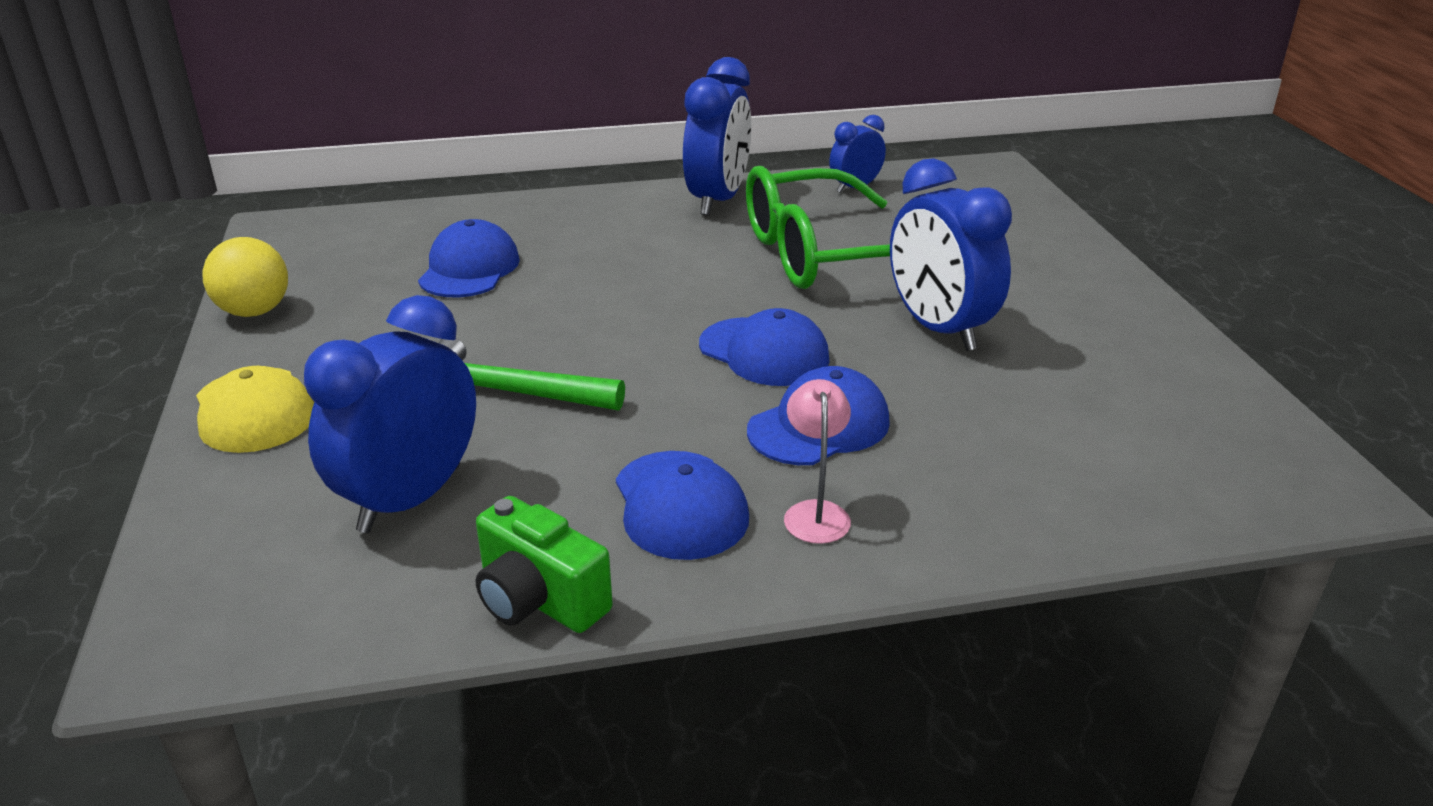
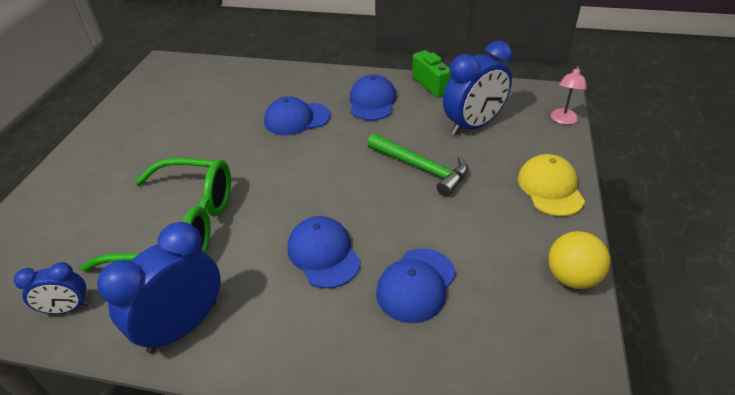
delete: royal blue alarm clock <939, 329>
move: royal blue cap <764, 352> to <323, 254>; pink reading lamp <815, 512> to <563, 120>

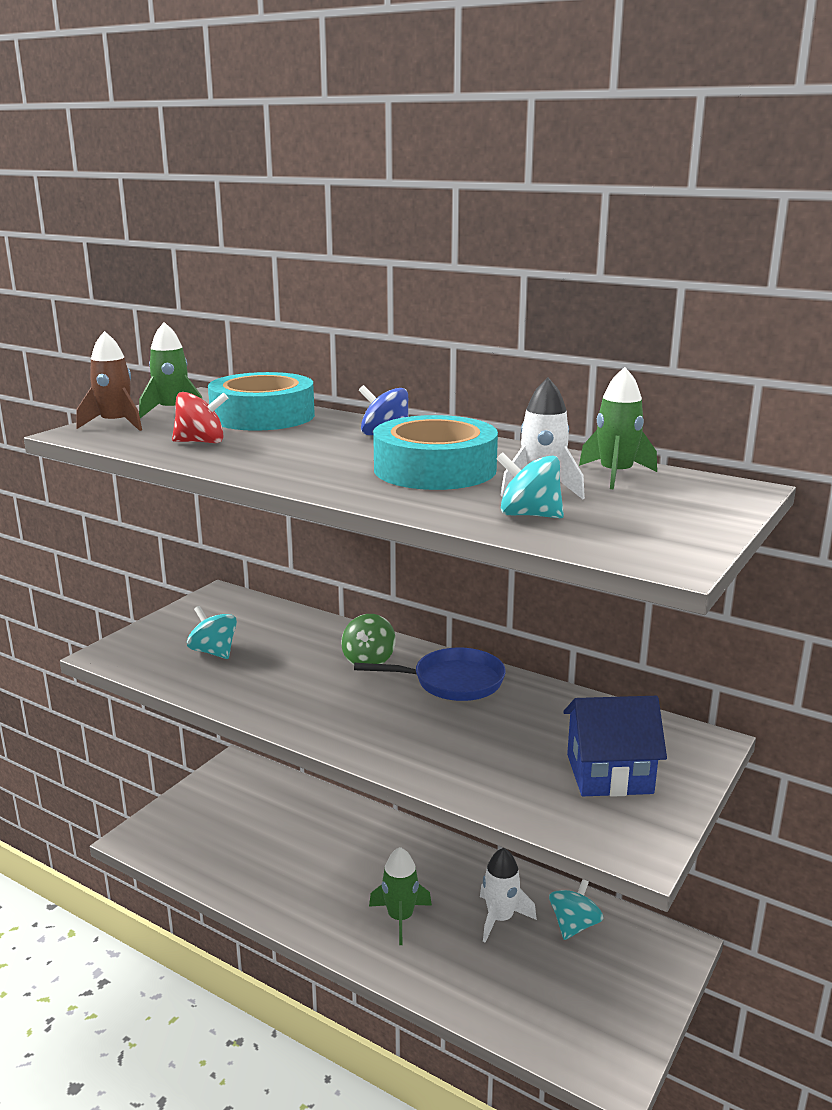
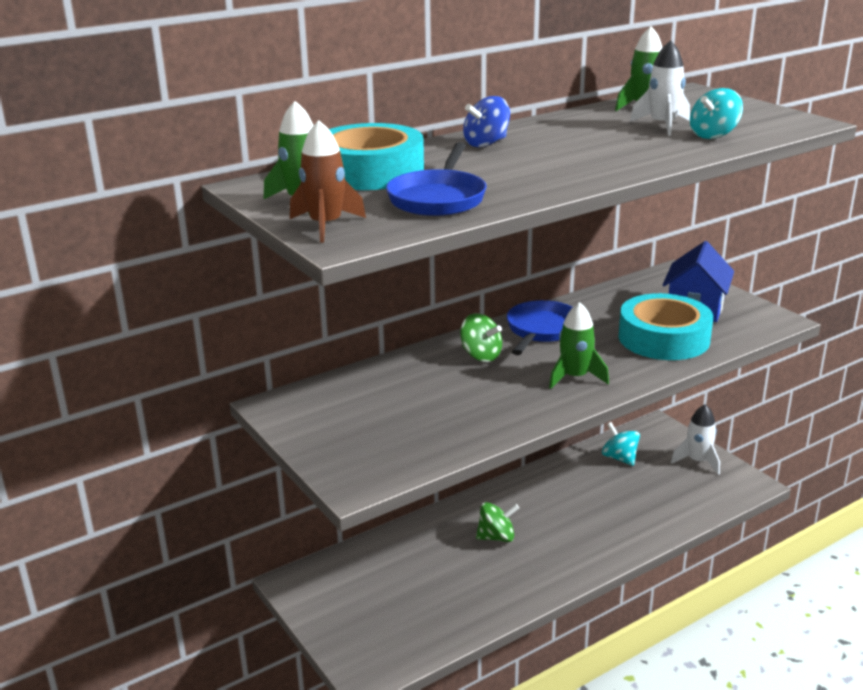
delete: aqua whirligig <214, 652>
insert: green whirligig <496, 537>
move: aqua tape <435, 469> to <663, 338>; green rocket <400, 918> to <575, 377>; snow-white rocket <500, 918> to <697, 461>
replace: crimson whirligig <201, 442> to royal blue pan <438, 198>

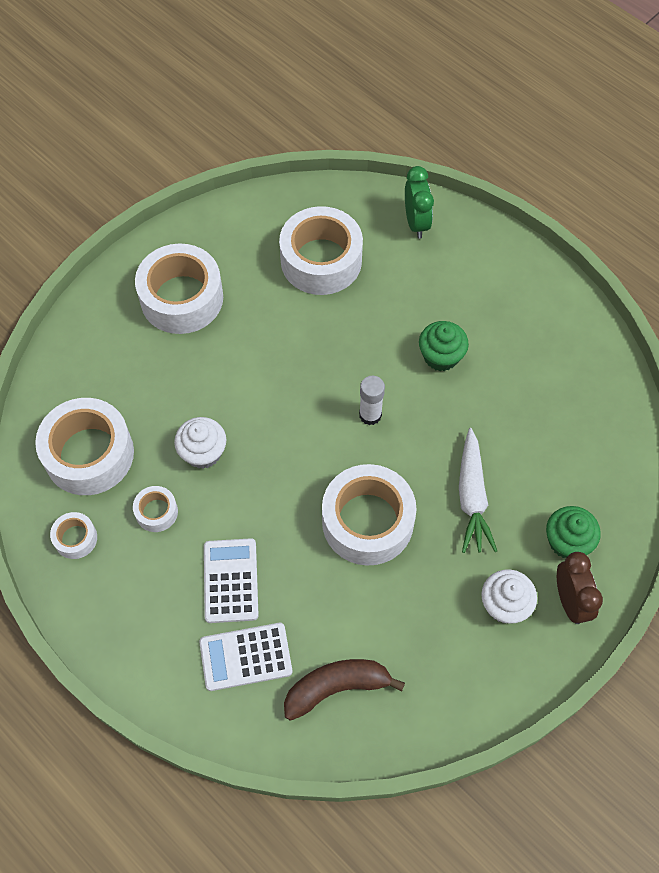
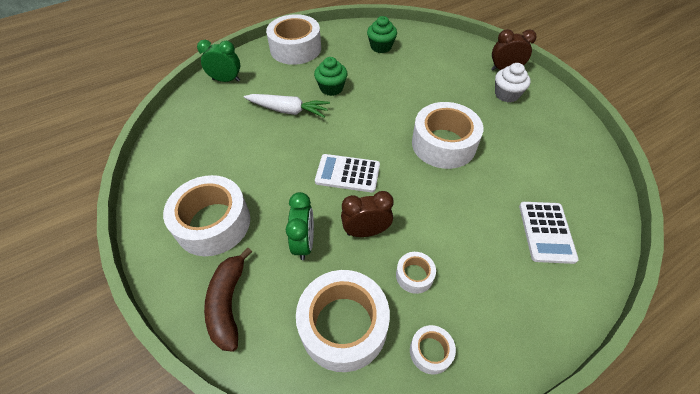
delete: snow-white glue <370, 415>
insert: green alarm clock <304, 243>
move: snow-white tape <321, 260> to <295, 48>; snow-white carrot <472, 497> to <288, 110>; green muffin <567, 541> to <381, 47>; snow-white pocket calculator <231, 580> to <347, 173>; brown toy banana <336, 687> to <228, 303>
replace: snow-white muffin <203, 452> to brown alarm clock <366, 231>

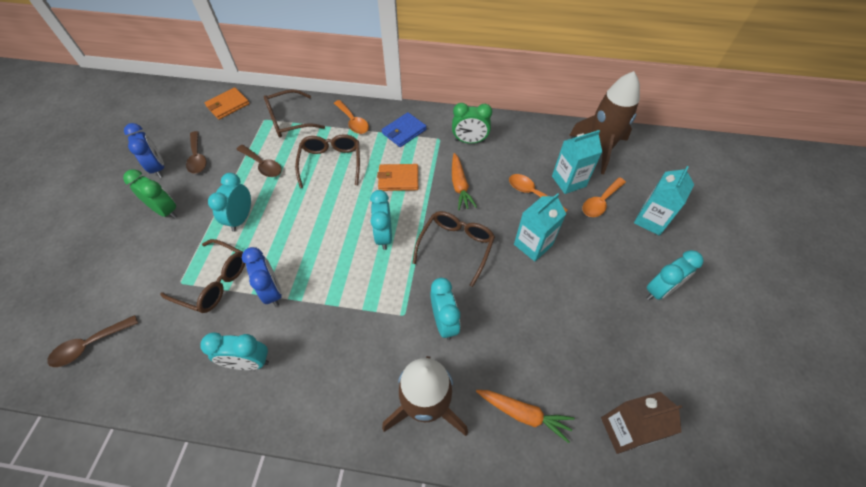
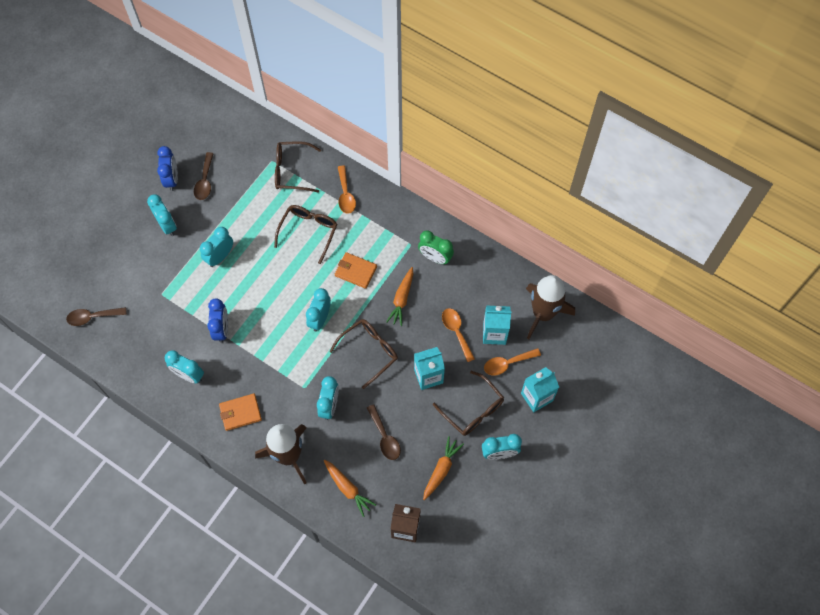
delete: royal blue wallet <404, 131>
insert: bright orange carrot <441, 469>
move: bright orange wallet <228, 105> to <240, 413>; brown teaspoon <263, 165> to <385, 437>; brown eyeglasses <214, 282> to <473, 410>
recolor: green alarm clock <165, 211> to aqua alarm clock <167, 225>

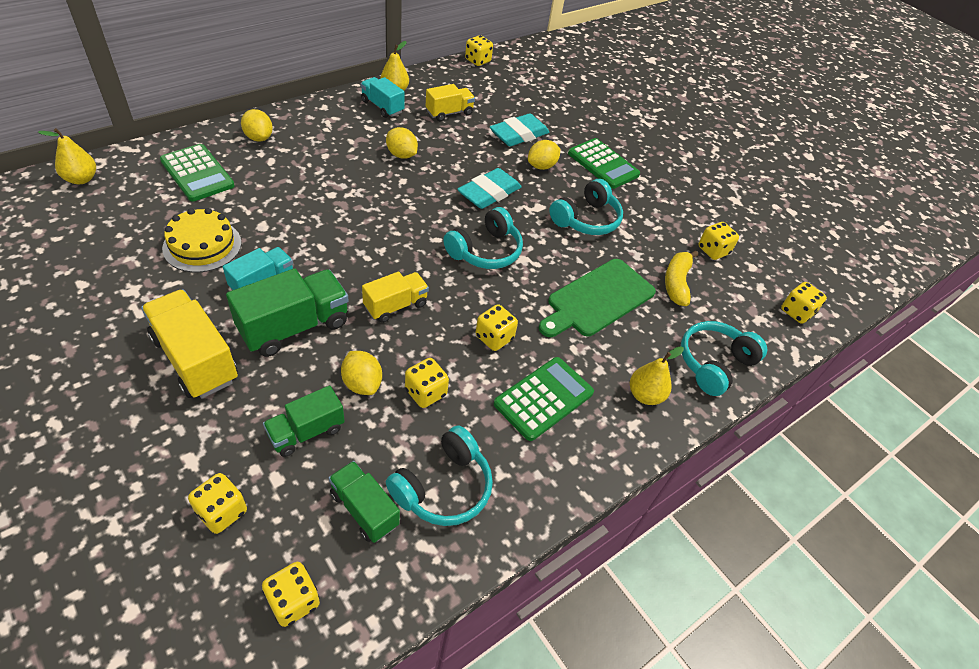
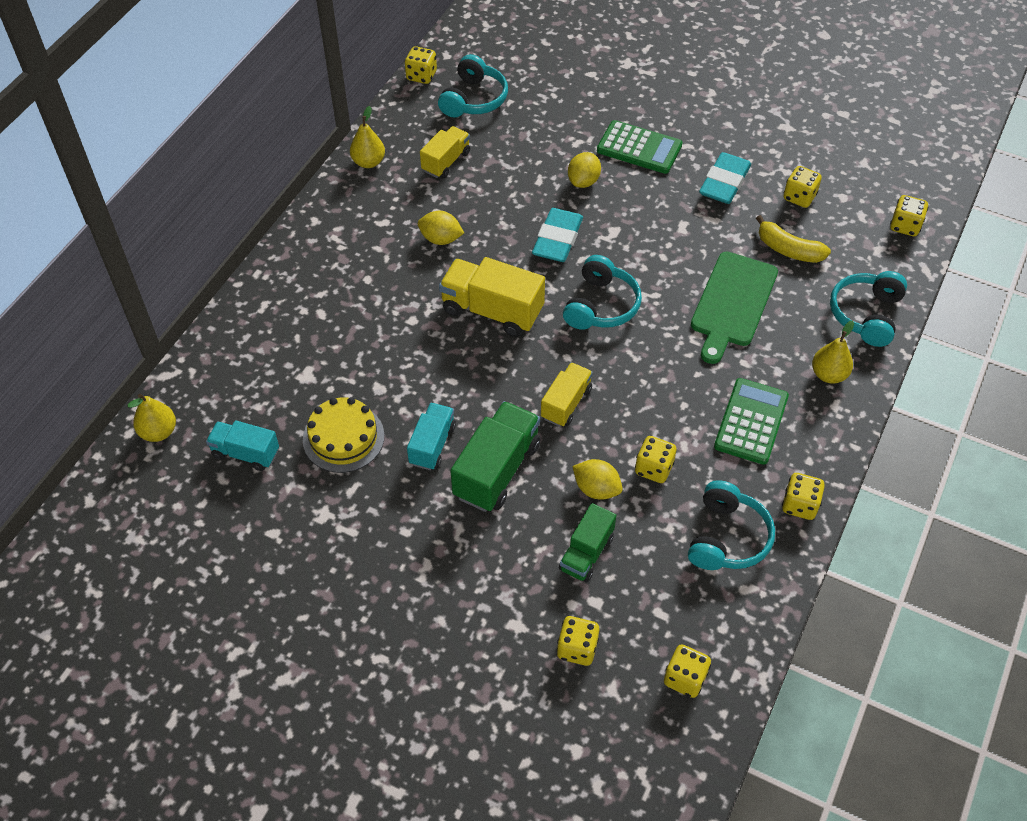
delete: yellow lemon <259, 137>; green pocket calculator <197, 173>; green toy truck <364, 509>
move: aqua toy truck <382, 107> to <246, 453>; aqua eraser <519, 134> to <724, 183>; aqua headphones <586, 219> to <474, 99>; yellow toy truck <195, 359> to <492, 310>; yellow game die <494, 338> to <799, 505>
rotate: yellow toy banana <676, 283> = <788, 249> 45 degrees counterclockwise

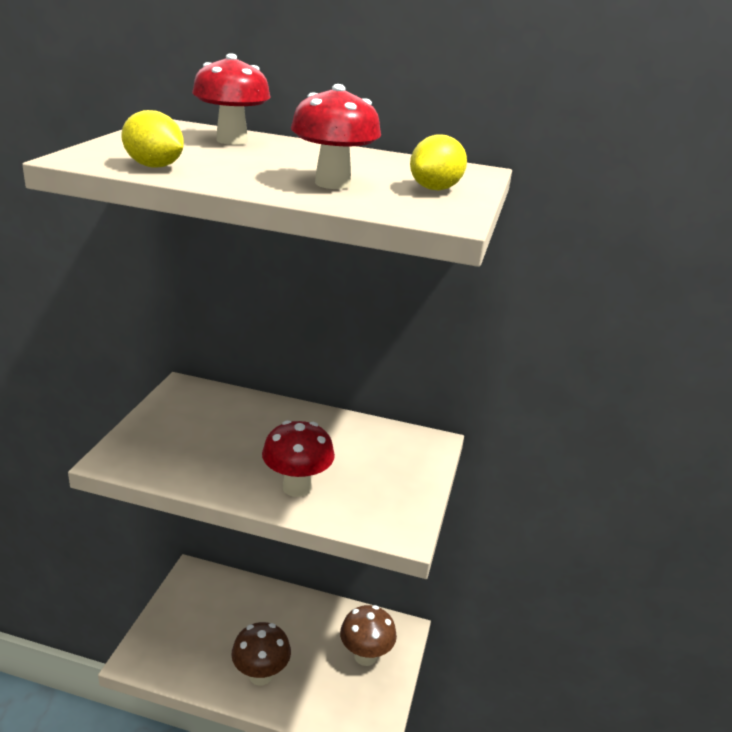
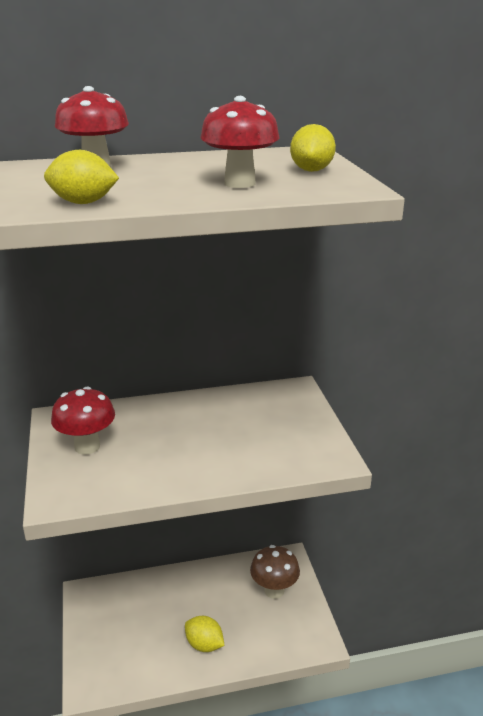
move: crimson mushroom <296, 487> to <87, 446>
replace: brown mushroom <261, 675> to yellow lemon <204, 644>

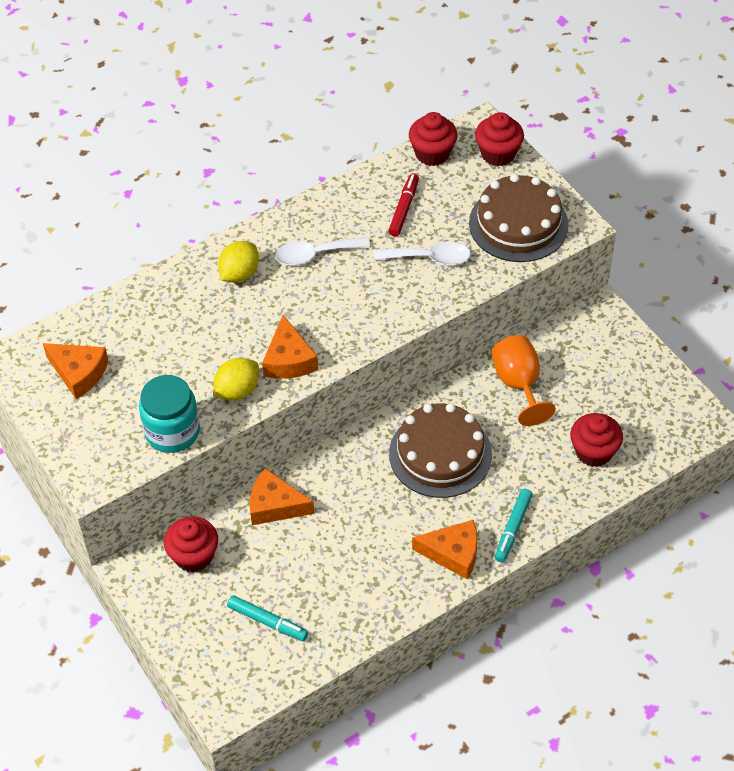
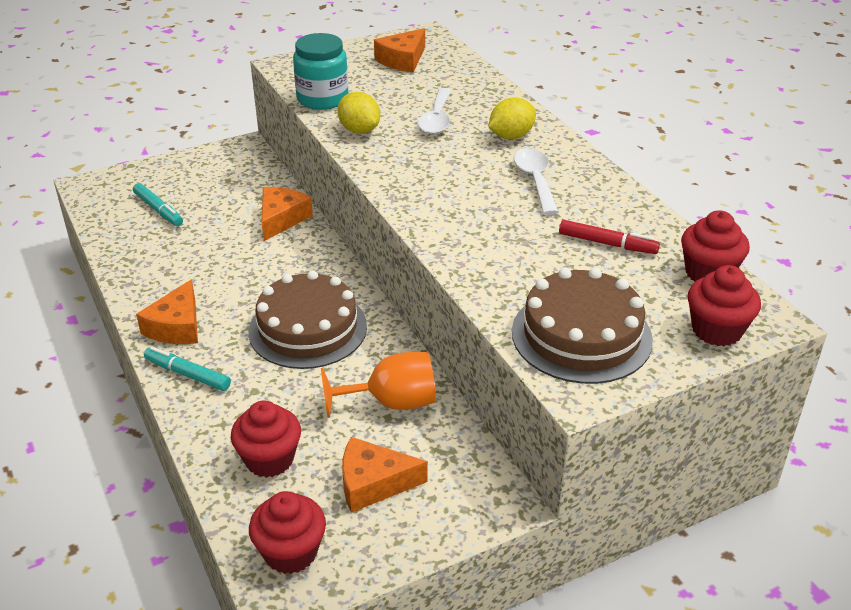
move: snow-white teaspoon <429, 258> to <436, 119>; bright orange cheese wedge <288, 360> to <373, 483>; crimson muffin <194, 556> to <290, 552>
rotate: yellow lemon <239, 274> = <511, 136> 75 degrees counterclockwise; aqua marker pen <267, 622> = <158, 210> 75 degrees counterclockwise

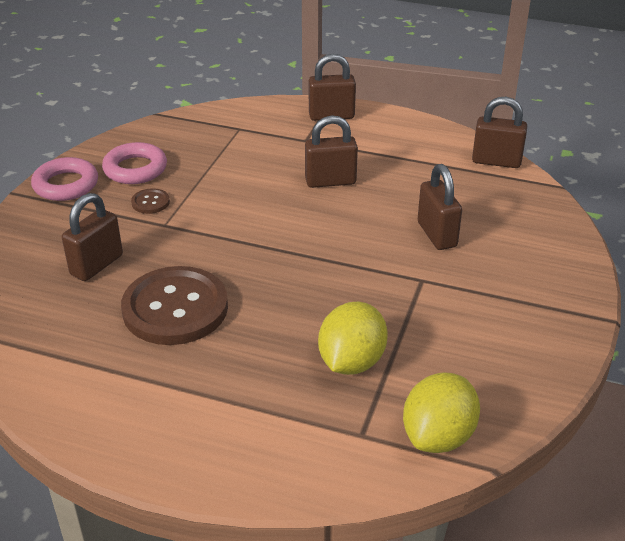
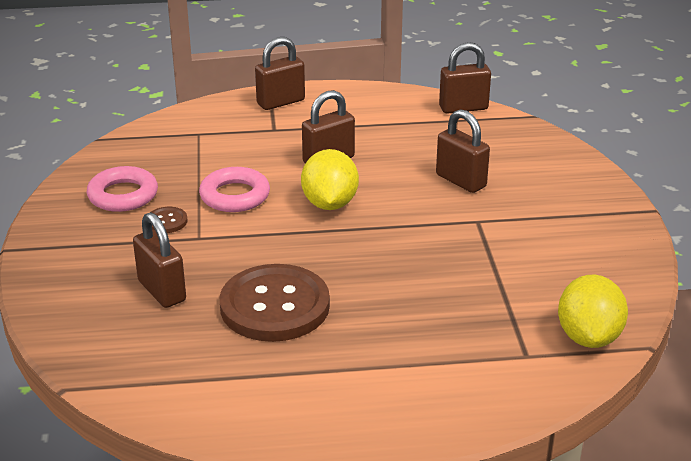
move: pink hoop <66, 185> to <235, 196>; yellow lemon <351, 362> to <329, 204>
rotate: brown padlock <97, 265> = <162, 291> 45 degrees counterclockwise

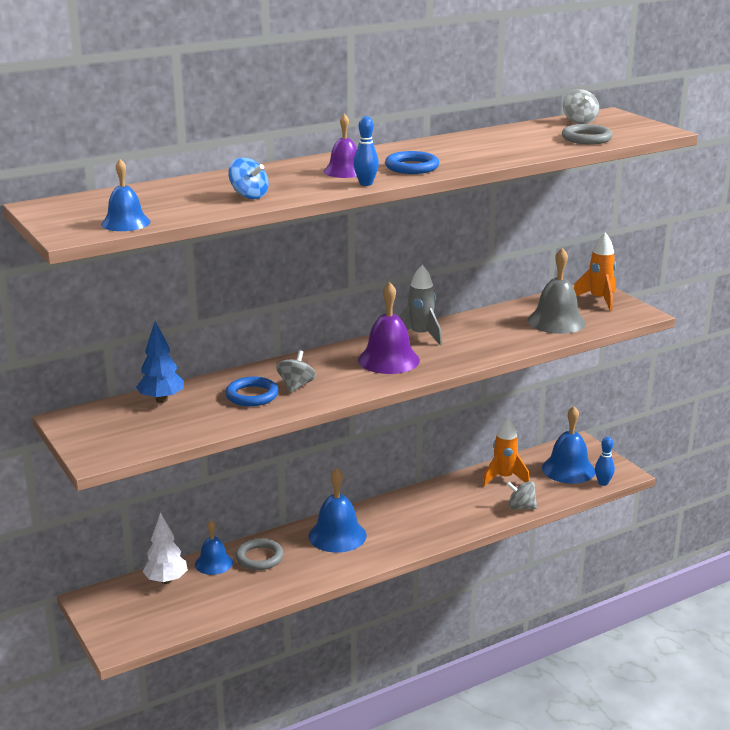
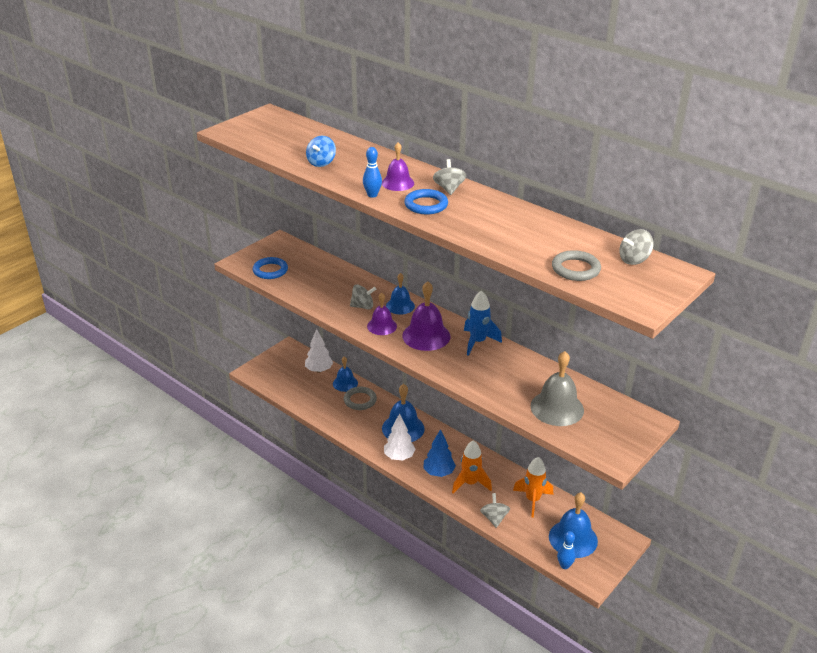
insert: ash-grey whirligig <449, 189>; violet hand bell <382, 326>; snow-white toy tree <399, 457>
move: royal blue hand bell <125, 223> to <400, 306>; bright orange rocket <598, 300> to <470, 483>; royal blue toy tree <161, 400> to <438, 472>; royal blue hoop <252, 395> to <270, 270>
recolor: ash-grey rocket <420, 336> to royal blue rocket <478, 342>

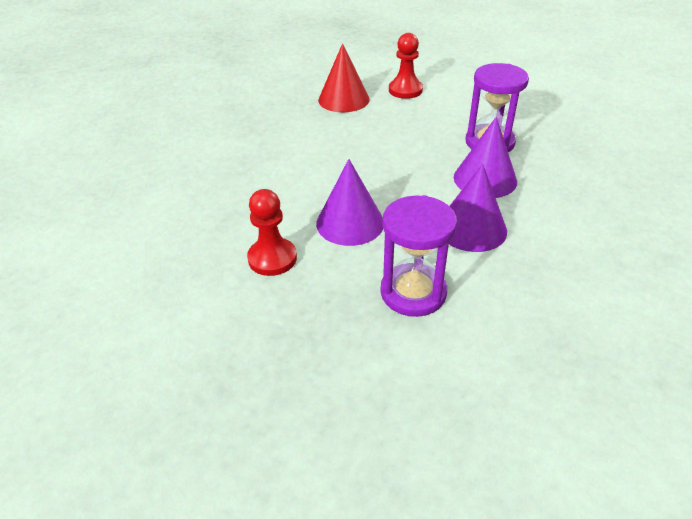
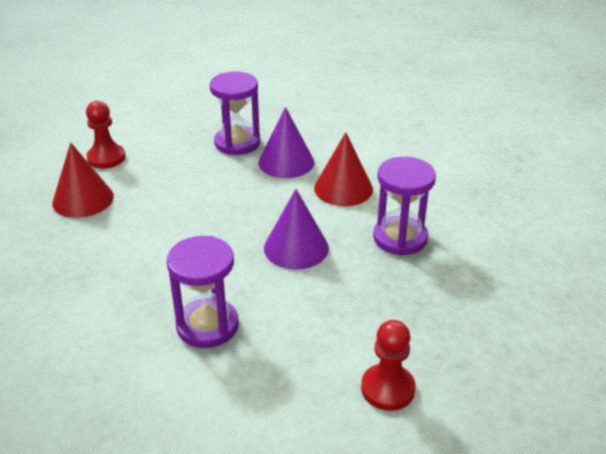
insert: violet sand timer <207, 325>
move: crimson chess pawn <272, 258> to <387, 389>
recolor: violet solid cone <471, 228> to crimson solid cone <343, 188>

